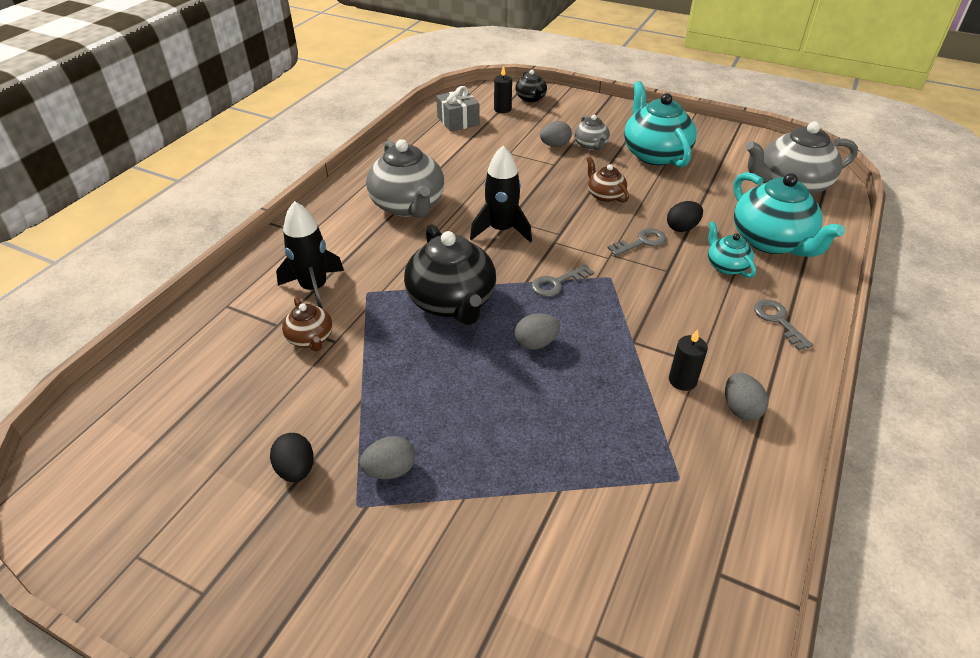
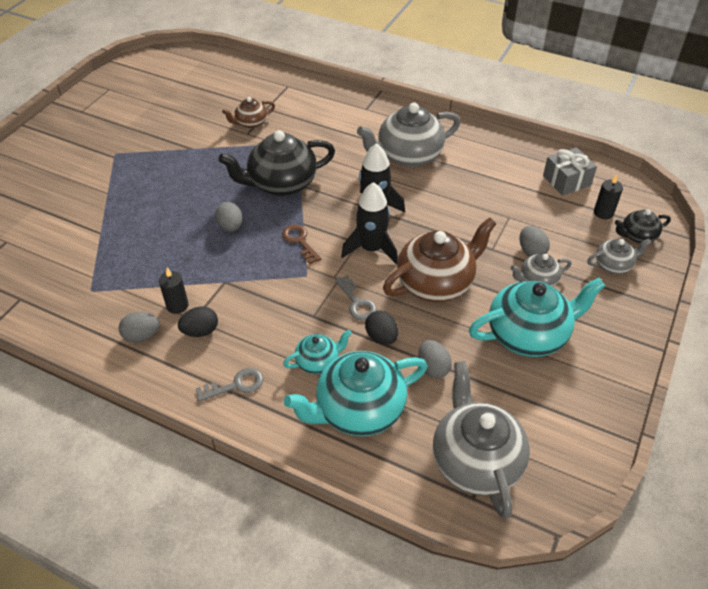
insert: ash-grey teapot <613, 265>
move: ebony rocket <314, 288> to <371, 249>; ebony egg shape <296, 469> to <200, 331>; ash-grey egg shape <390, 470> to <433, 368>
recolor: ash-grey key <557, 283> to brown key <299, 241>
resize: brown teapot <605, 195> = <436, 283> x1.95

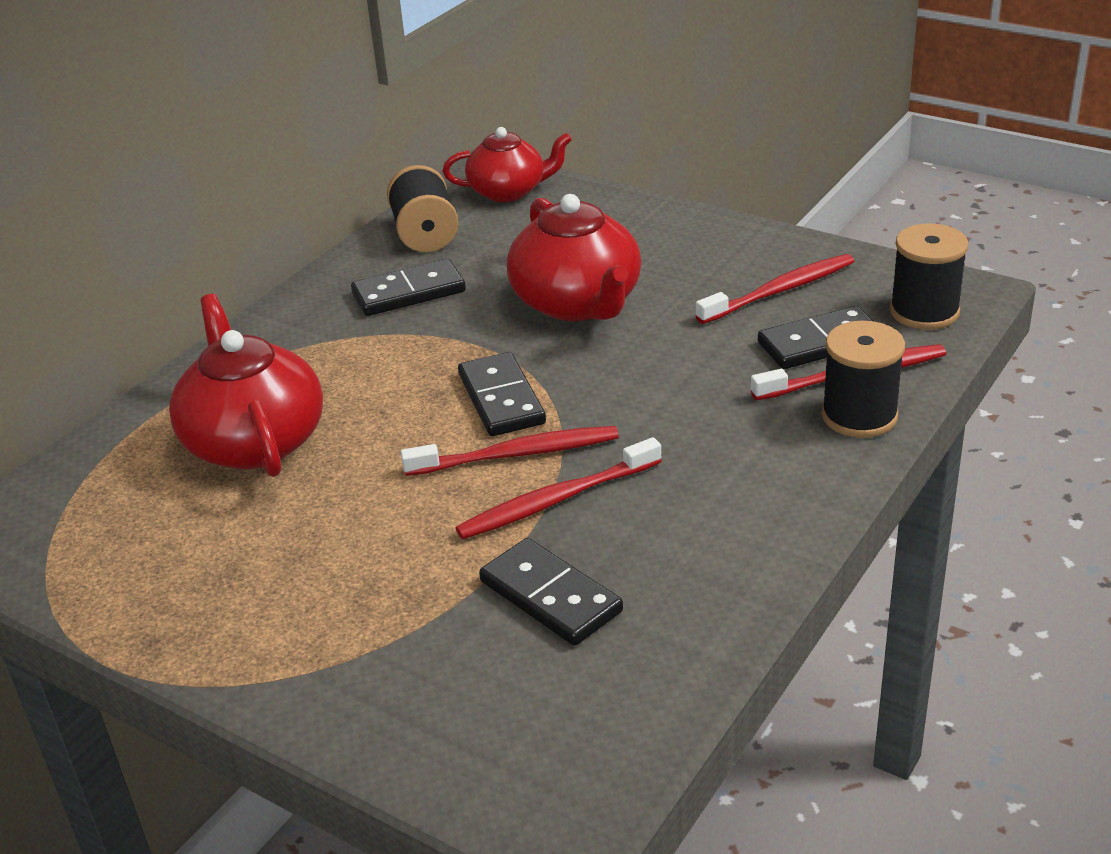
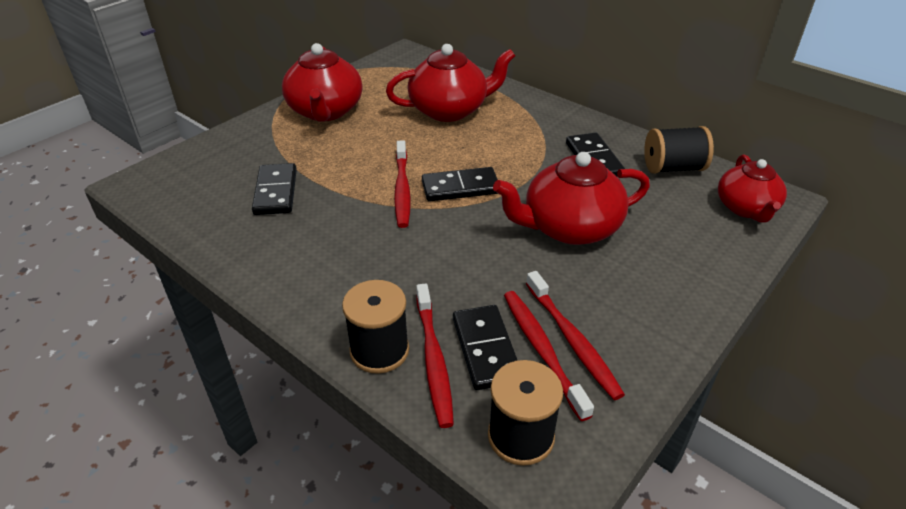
insert: crimson teapot <325, 111>
move: crimson tooth brush <555, 500> to <541, 350>
rotate: ebony domino piece <551, 596> = <276, 192> 60 degrees counterclockwise

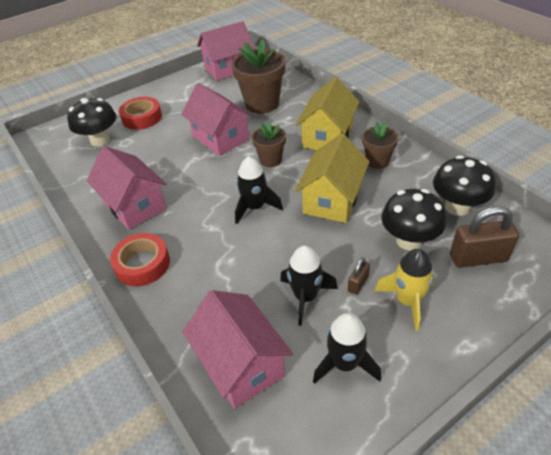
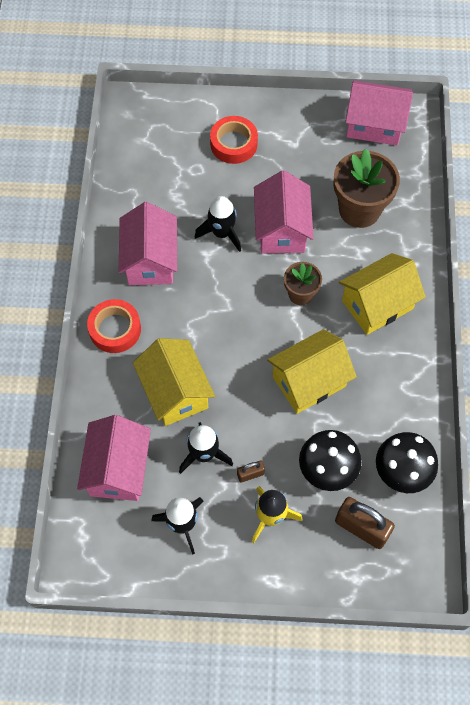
delete: ebony mushroom <100, 140>; brown potted plant <377, 161>
insert: yellow cottage <175, 392>
move: ebony rocket <255, 207> to <222, 233>

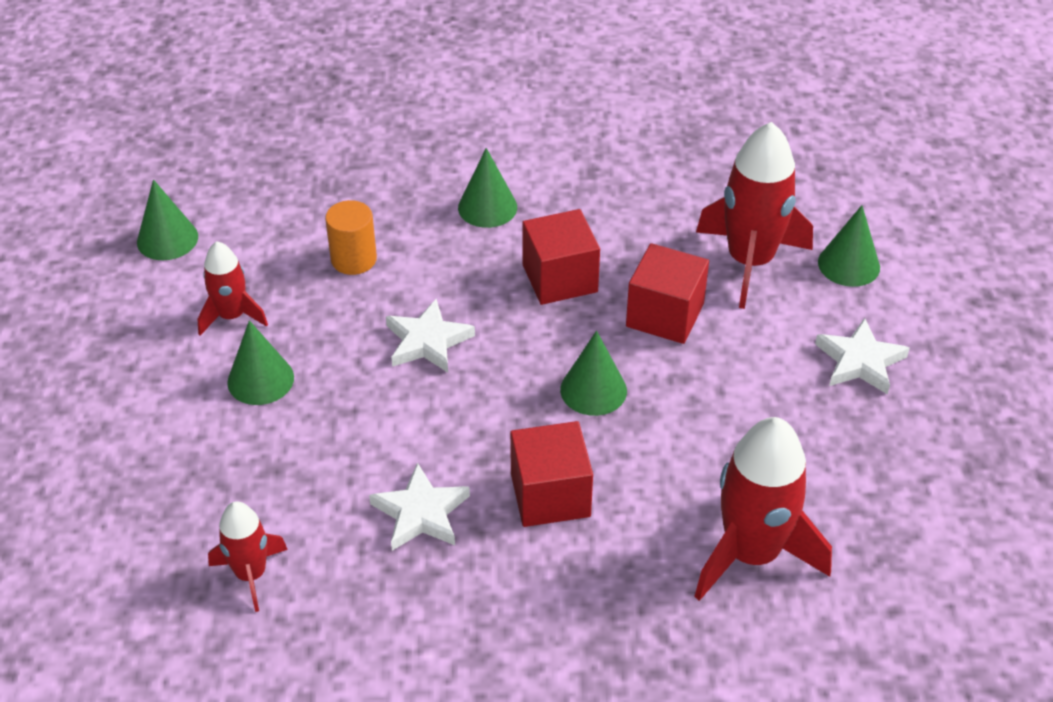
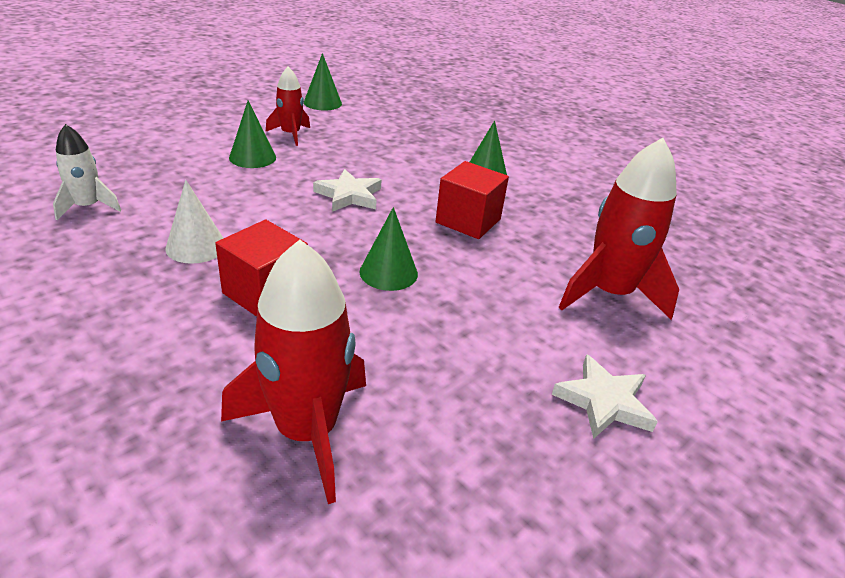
delete: bright orange cylinder <353, 259>; green solid cone <849, 264>; crimson block <665, 315>
replace: snow-white star <421, 513> to snow-white solid cone <196, 246>
recolor: crimson rocket <251, 574> to snow-white rocket <88, 207>

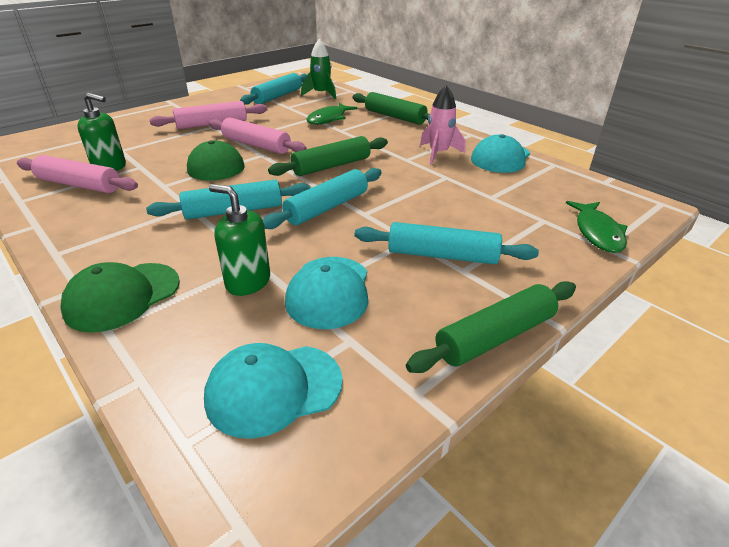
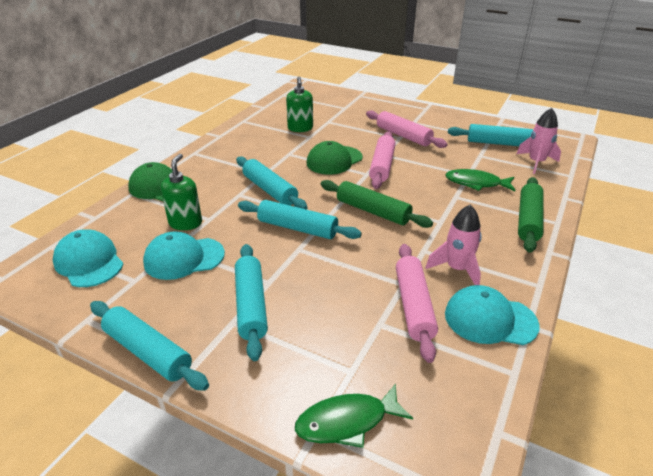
move: pink rolling pin <79, 185> to <413, 306>
recolor: green rocket <321, 94> to pink rocket <536, 162>; green rolling pin <495, 336> to aqua rolling pin <148, 352>

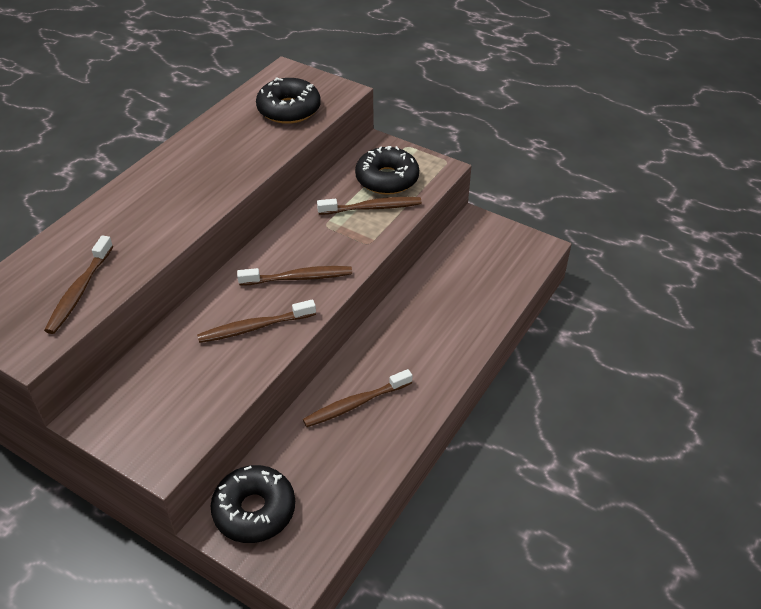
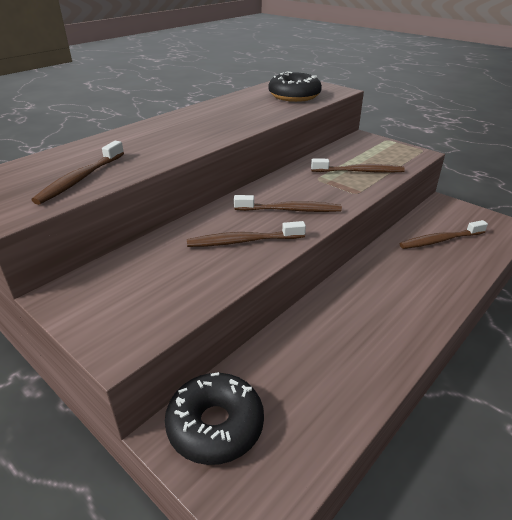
delete: ebony doughnut <387, 179>
move: brown tooth brush <355, 404> to <440, 240>

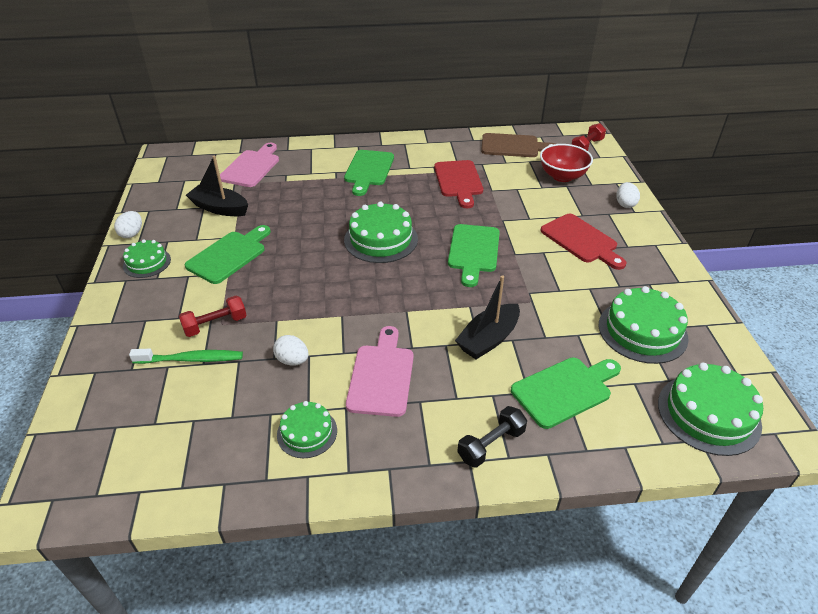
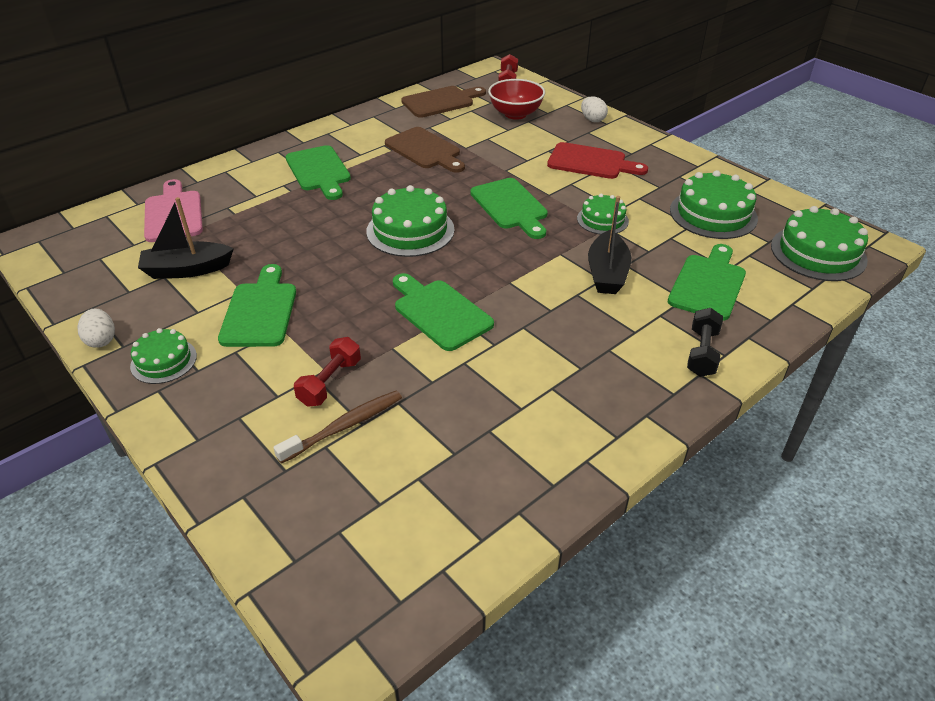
delete: pink bread board <381, 376>; snow-white egg shape <292, 360>
insert: green bread board <439, 312>
move: green cake <307, 432> to <602, 220>
recolor: crimson bread board <459, 181> to brown bread board <425, 150>; green tooth brush <191, 359> to brown tooth brush <344, 426>

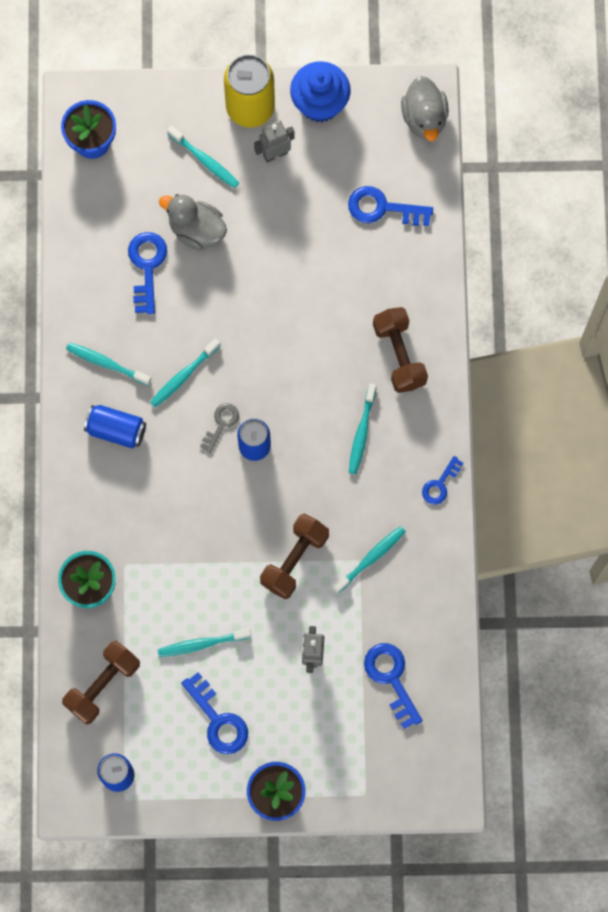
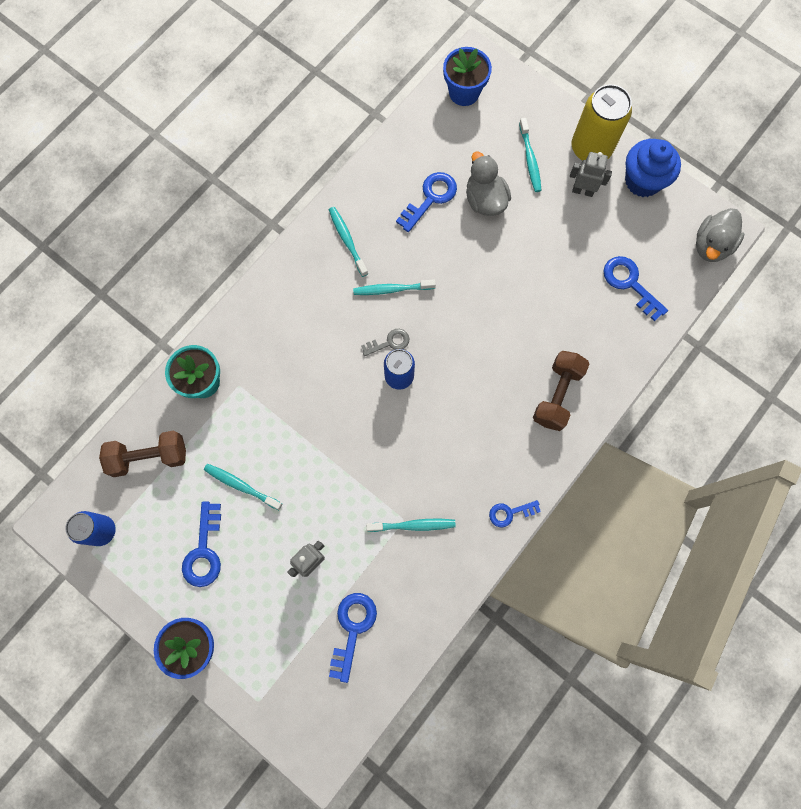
delete: aqua tooth brush <362, 432>; royal blue tin <116, 430>; brown free weight <294, 560>

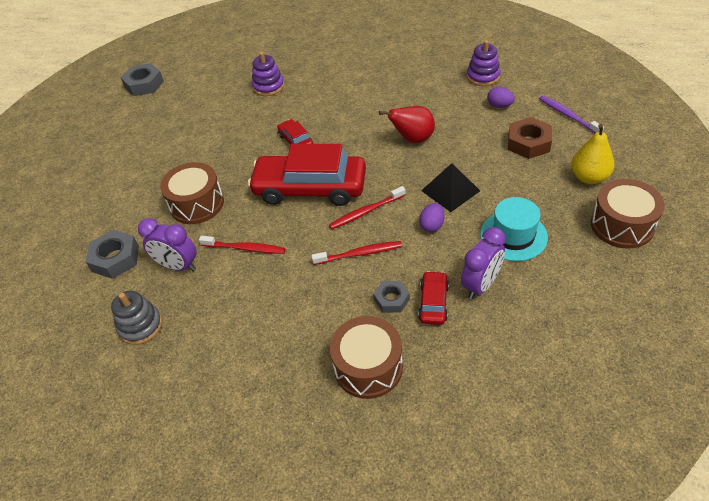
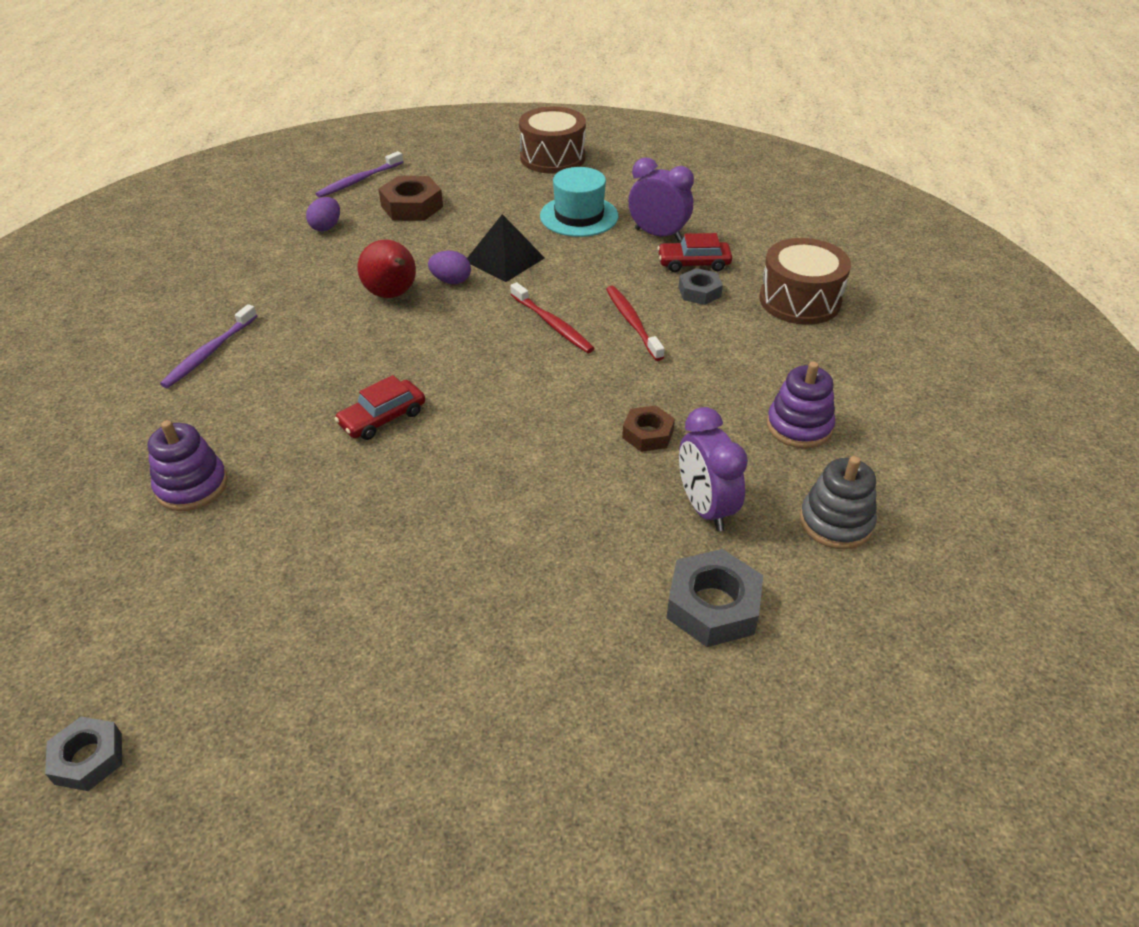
delete: yellow pear fruit <589, 177>; crimson car <310, 188>; brown snare drum <197, 204>
insert: violet tooth brush <209, 353>
move: violet stacking toy <483, 76> to <799, 426>; violet egg shape <432, 225> to <451, 281>
replace: crimson tooth brush <245, 248> to brown hexagon nut <647, 434>
rotate: violet alarm clock <178, 266> = <705, 508> 150 degrees clockwise
resize: ash-grey hexagon nut <144, 84> = <88, 758> x0.63

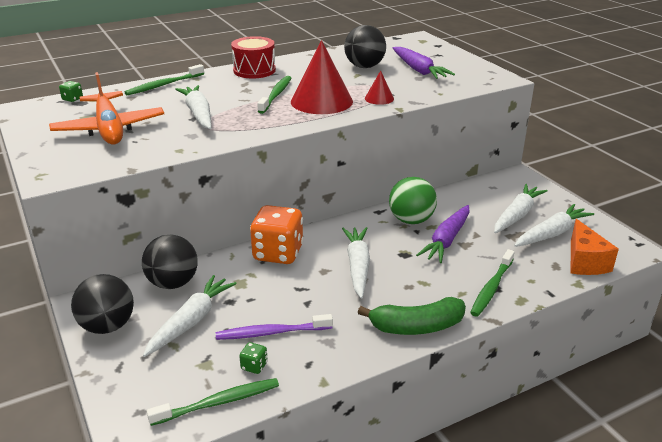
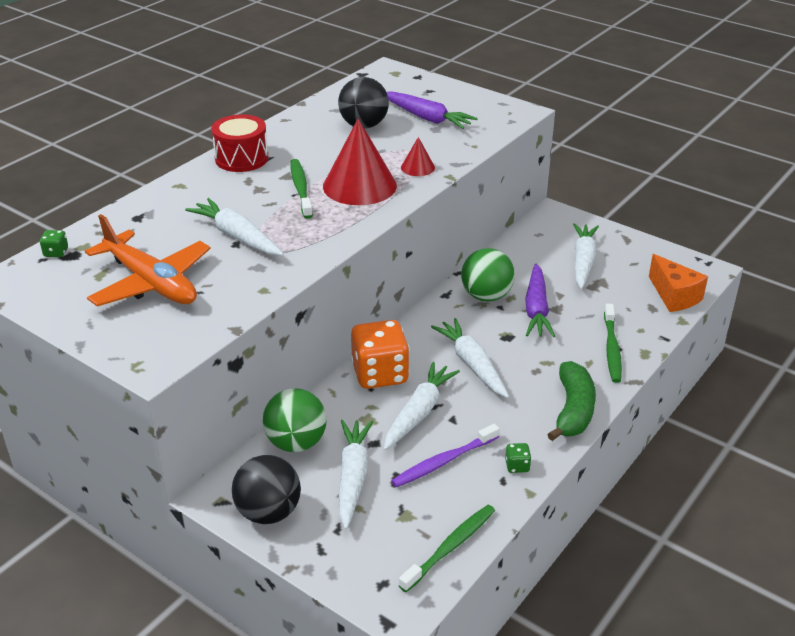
delete: green tooth brush <164, 85>
move: snow-white carrot <552, 233> to <419, 412>; green game die <254, 366> to <517, 466>
recolor: ebony sphere <173, 283> to green sphere <296, 442>
rotate: green toy banana <416, 327> = <573, 410> 45 degrees counterclockwise

